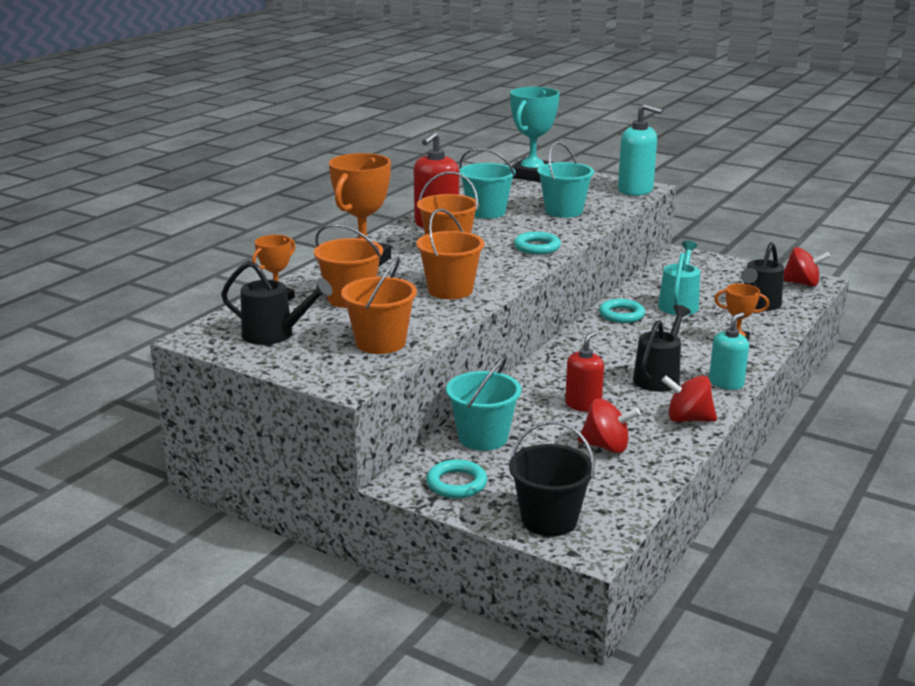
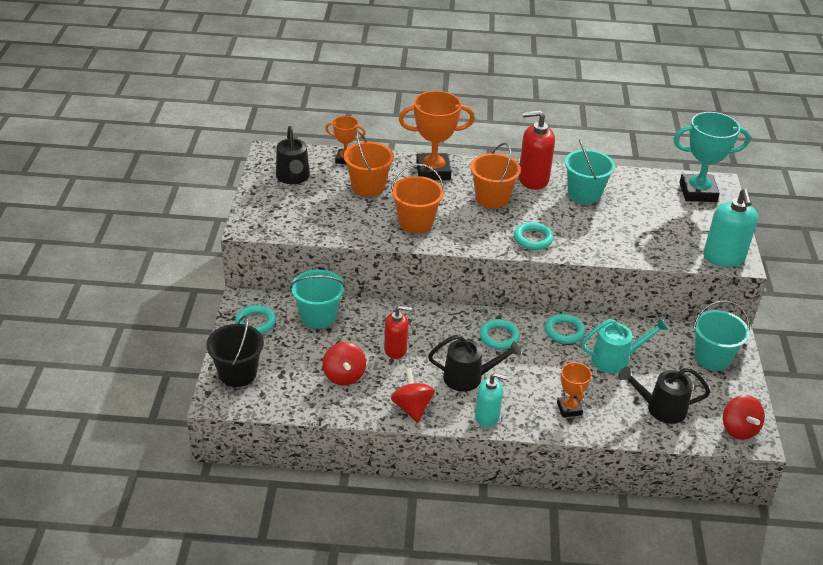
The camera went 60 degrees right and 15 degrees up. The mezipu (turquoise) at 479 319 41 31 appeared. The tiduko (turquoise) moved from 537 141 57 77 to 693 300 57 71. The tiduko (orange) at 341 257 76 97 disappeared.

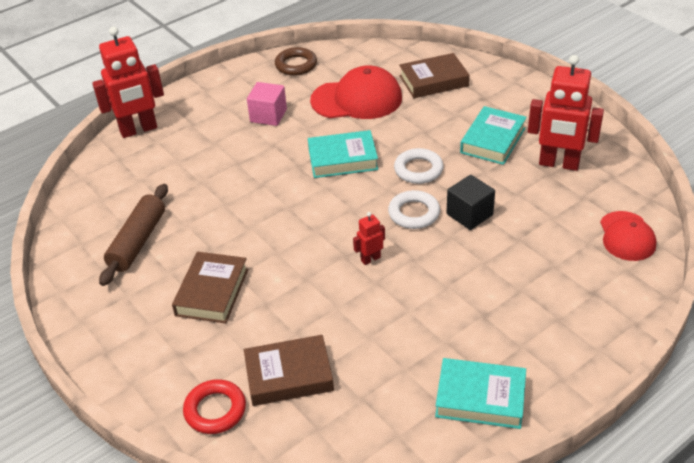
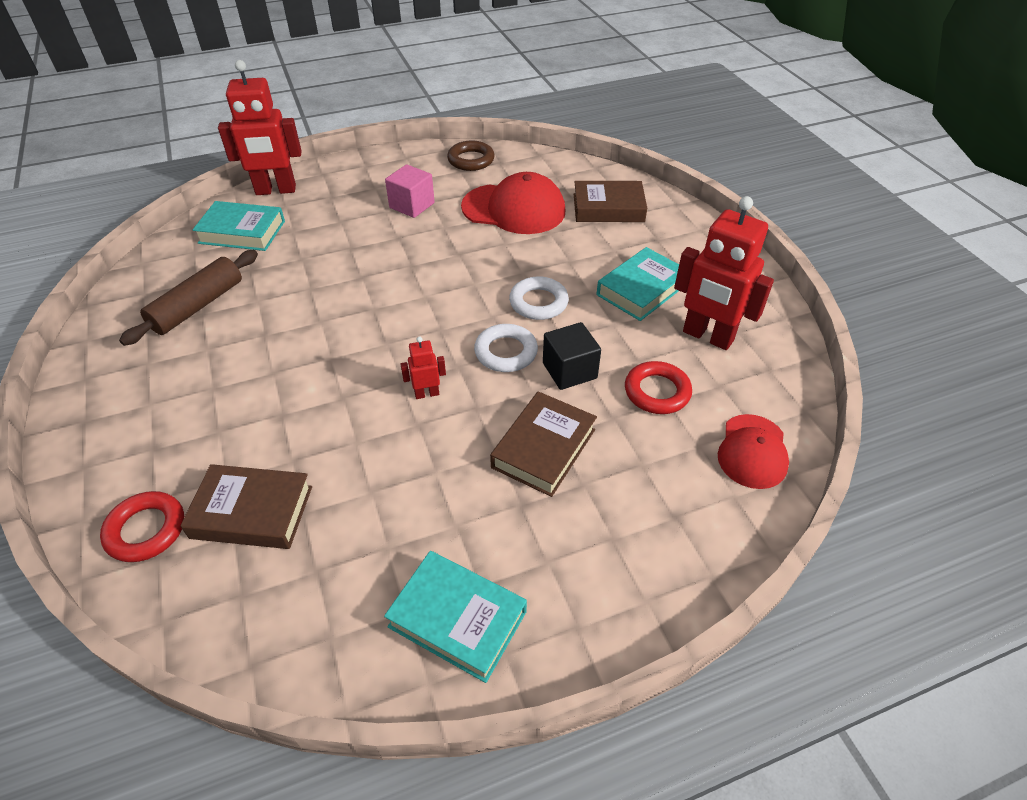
The camera went 15 degrees right and 5 degrees up. The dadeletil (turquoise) moved from 308 130 70 48 to 192 201 93 50. The dadeletil (brown) moved from 172 252 76 72 to 490 391 107 106. The mezipu (red) at 625 361 67 53 appeared.

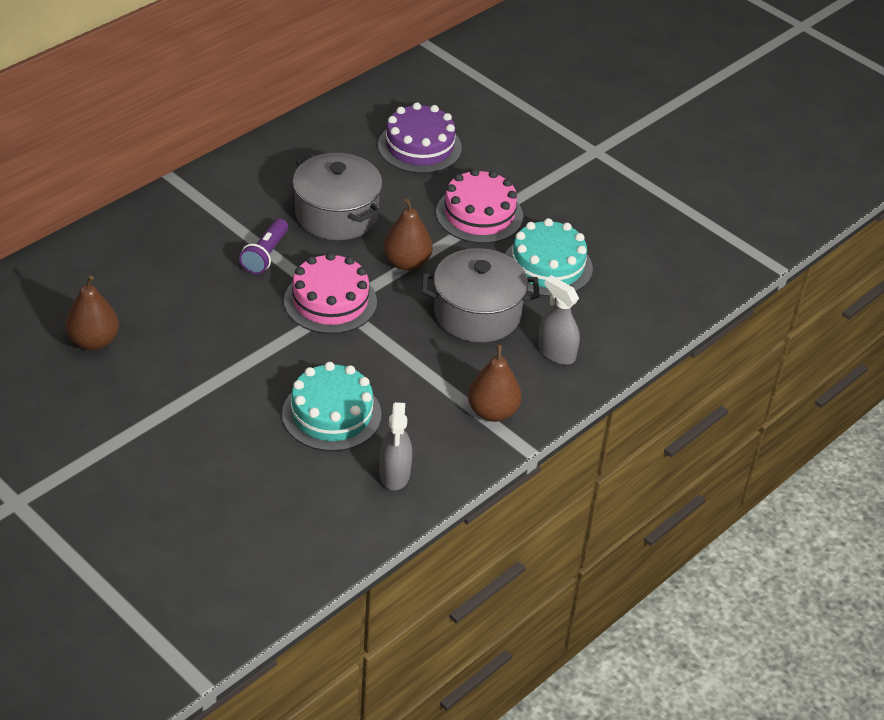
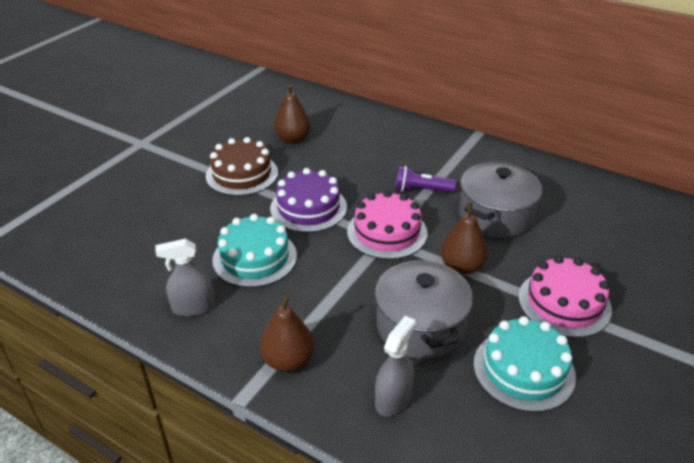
The camera went 80 degrees right and 5 degrees down. The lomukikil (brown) at 206 137 72 59 appeared. The lomukikil (purple) moved from 378 102 84 71 to 270 168 77 65.

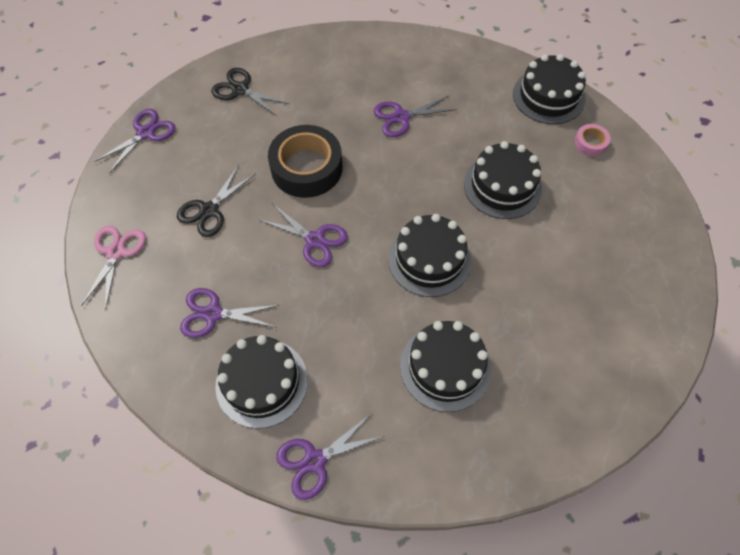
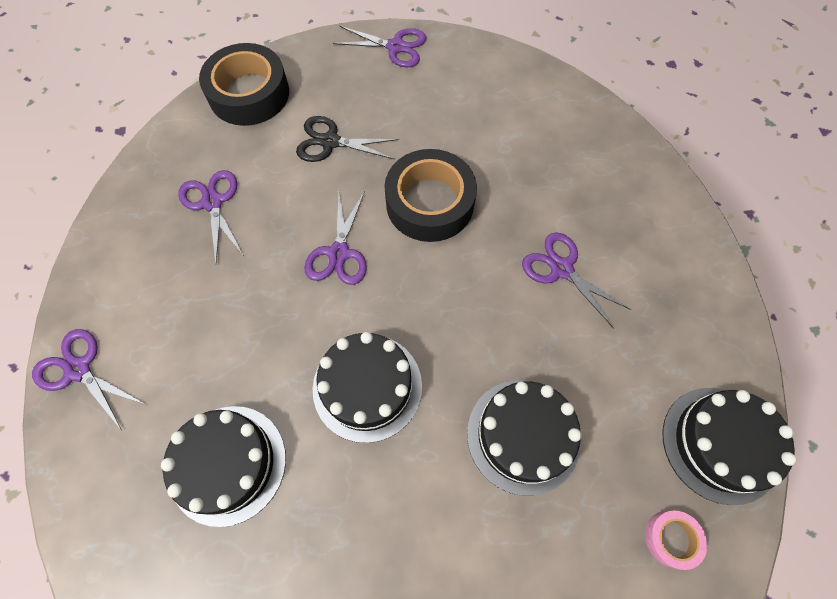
The camera went 65 degrees right and 5 degrees up. The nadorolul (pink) at 81 226 65 84 was replaced by the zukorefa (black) at 199 43 90 83. The nadorolul (black) at 211 68 79 49 disappeared. The lomukikil (black) at 215 335 93 94 disappeared.

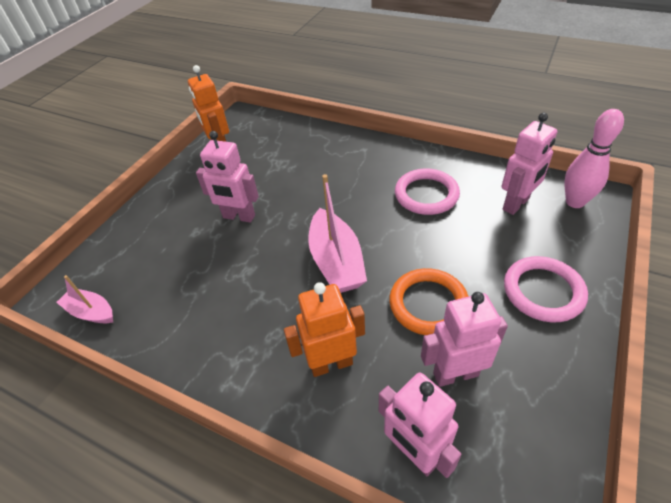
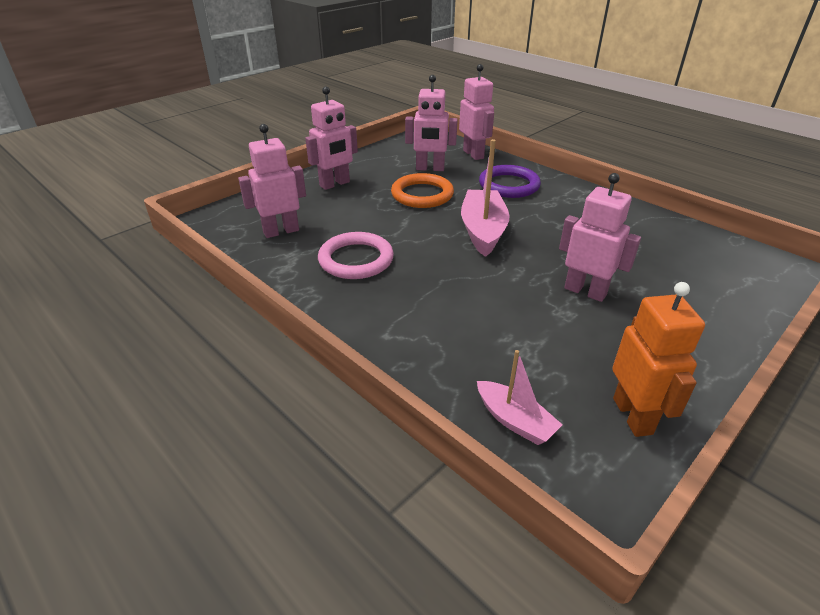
The camera went 165 degrees left and 10 degrees down. The mezipu (pink) at 504 256 84 66 was replaced by the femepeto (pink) at 305 87 53 103. The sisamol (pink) moved from 56 275 57 48 to 477 350 86 95. The femepeto (orange) at 284 282 81 95 was replaced by the mezipu (purple) at 479 165 62 33. The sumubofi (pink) at 564 109 60 99 disappeared.

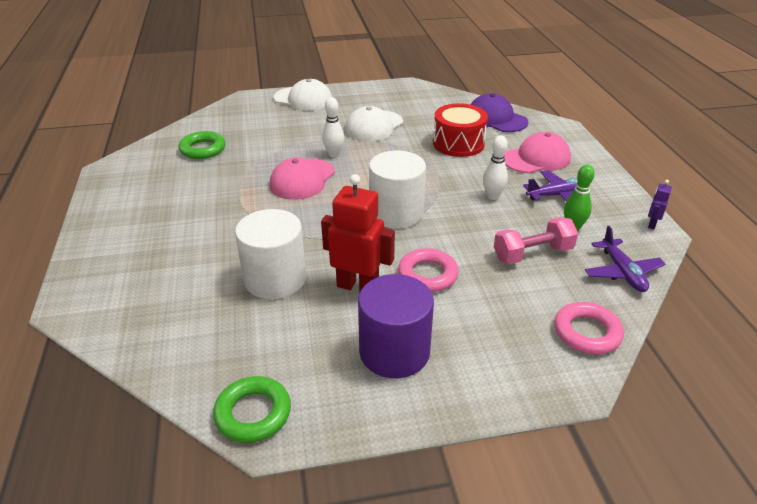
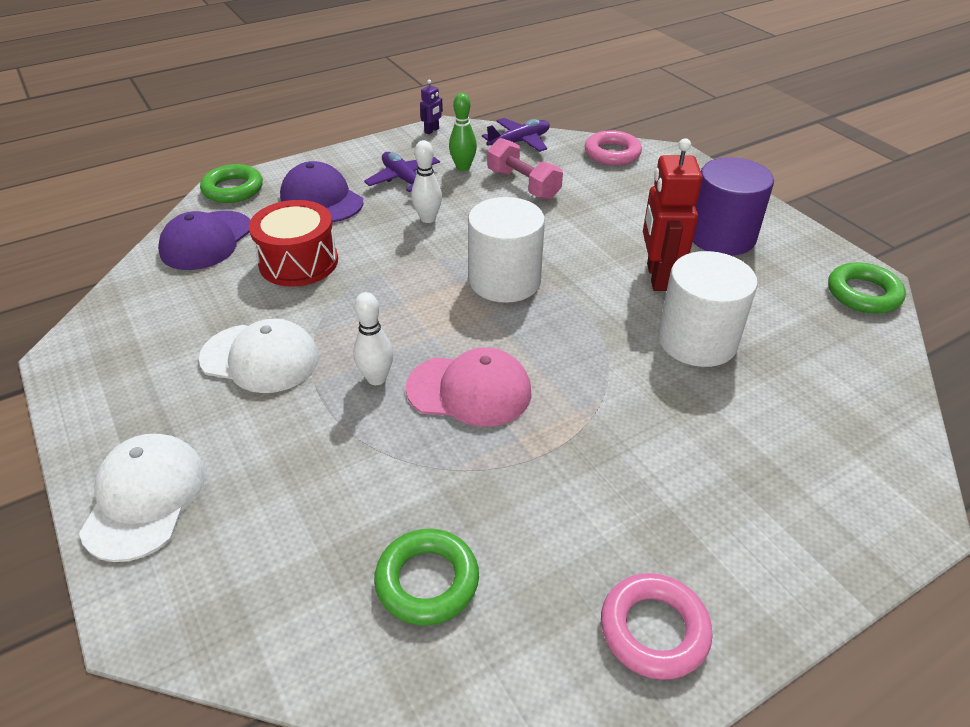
The camera went 110 degrees left and 5 degrees up. The mezipu (green) at 200 164 63 39 appeared. The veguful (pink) at 504 132 67 41 became the veguful (purple) at 280 161 83 61. The femepeto (purple) at 648 180 24 49 turned 60 degrees counterclockwise. The mezipu (pink) moved from 398 248 61 44 to 601 573 112 107.

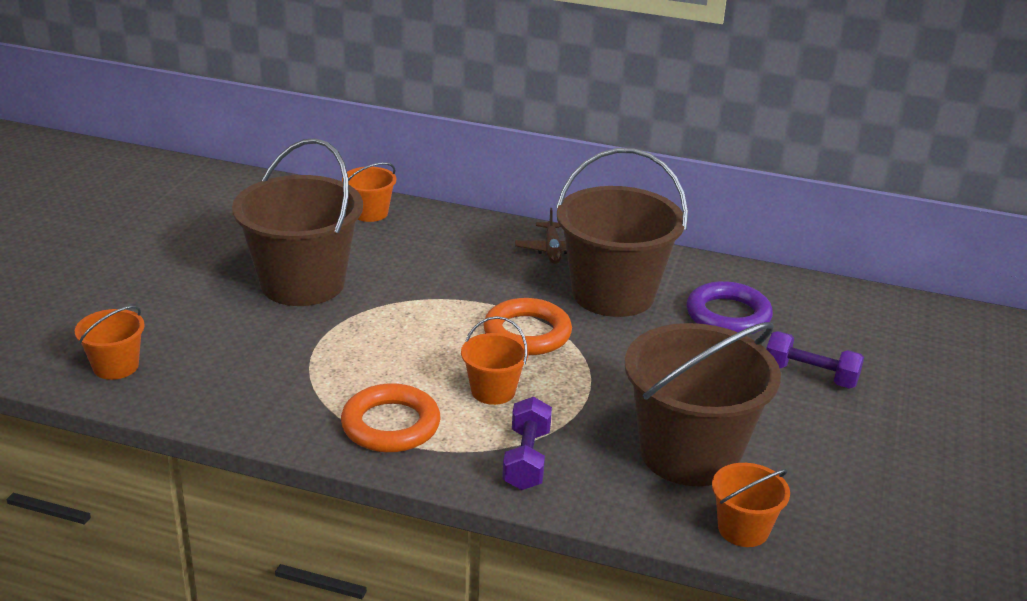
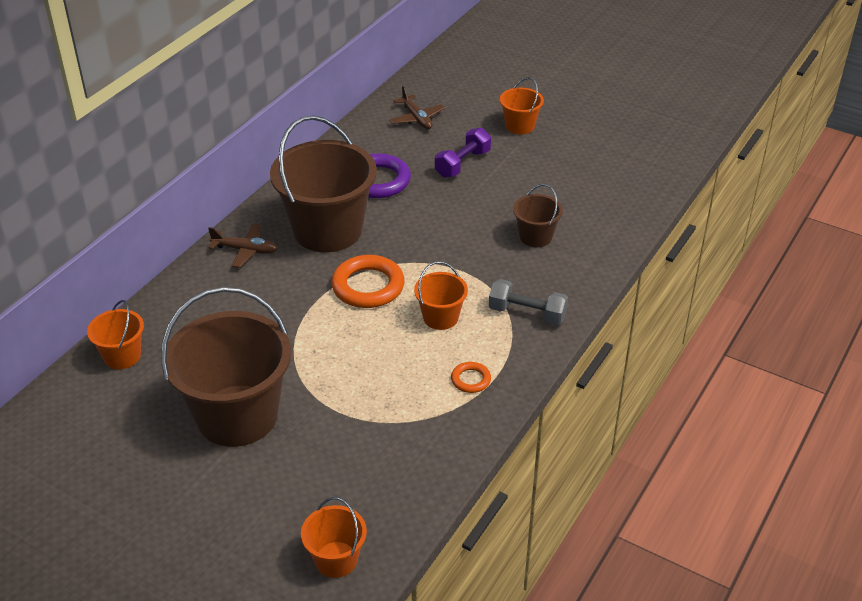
The camera went 75 degrees left and 10 degrees up. The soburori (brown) at 389 86 56 43 appeared. The mezipu (orange) at 341 383 100 70 changed to 0.51 times the size. The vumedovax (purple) at 502 397 50 93 became the vumedovax (grey) at 489 279 79 46. The tiduko (orange) moved from 712 463 78 84 to 500 77 44 58. The tiduko (brown) at 624 322 157 164 changed to 0.47 times the size.

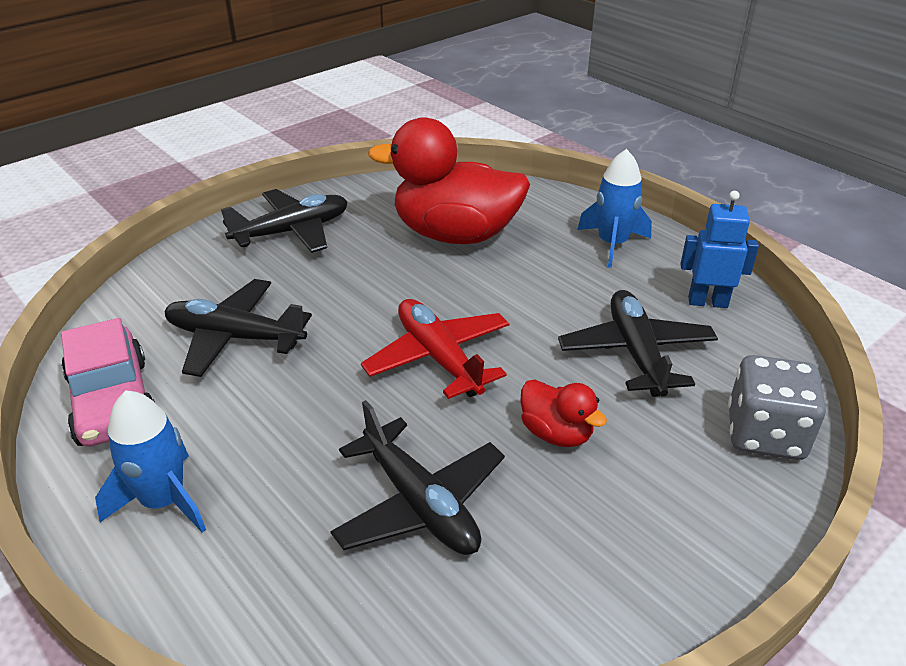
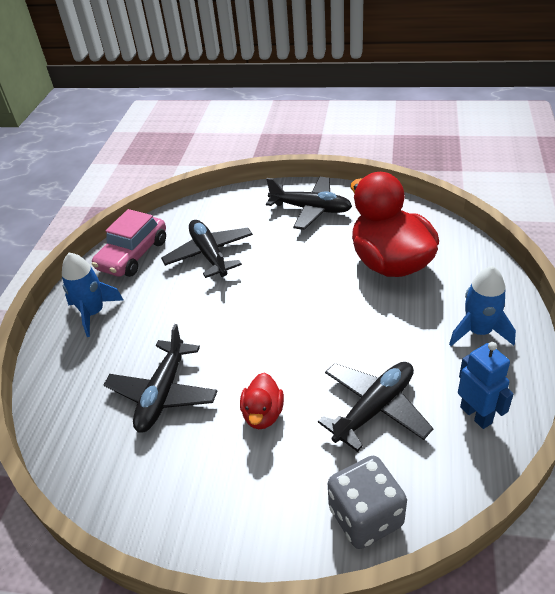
The camera went 55 degrees right and 5 degrees up. The soburori (red) at 361 299 149 100 disappeared.

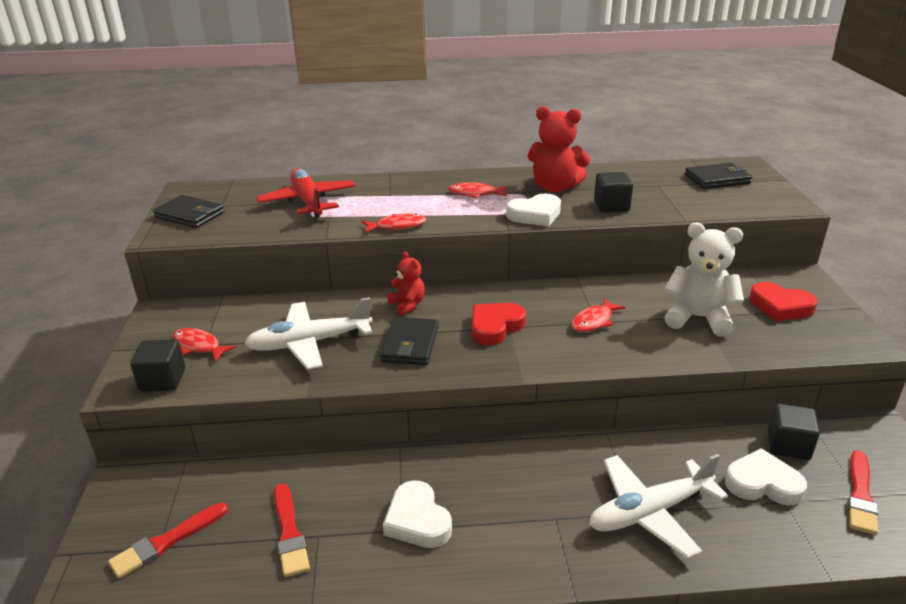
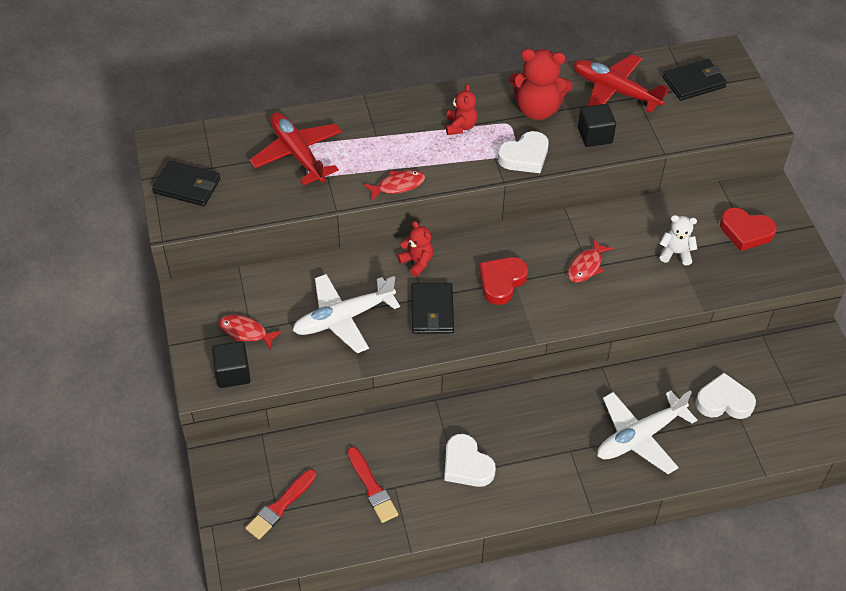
The camera went 10 degrees left and 20 degrees up. The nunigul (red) at 448 182 59 16 was replaced by the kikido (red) at 446 84 32 51. The soburori (red) at 573 54 96 59 appeared. The kikido (white) at 664 223 80 114 changed to 0.57 times the size. The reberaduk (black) at 768 403 52 57 disappeared. The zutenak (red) at 848 450 30 85 disappeared.

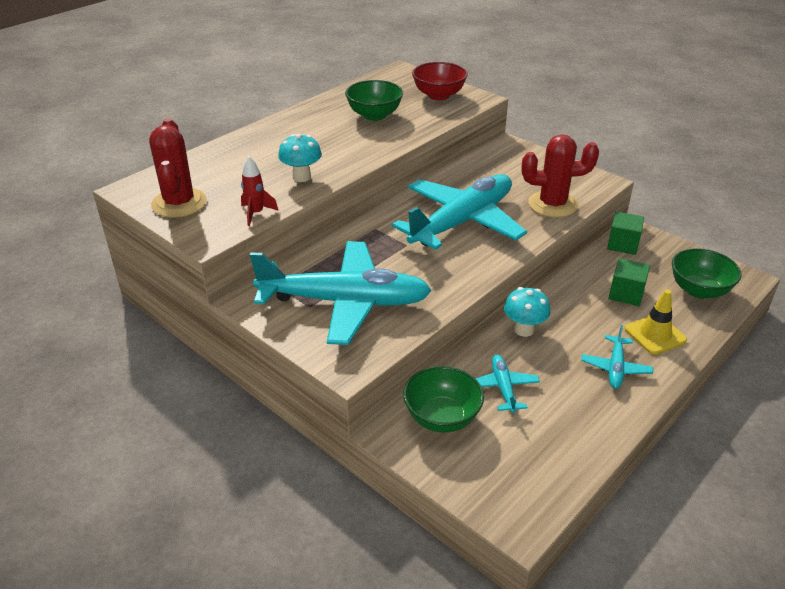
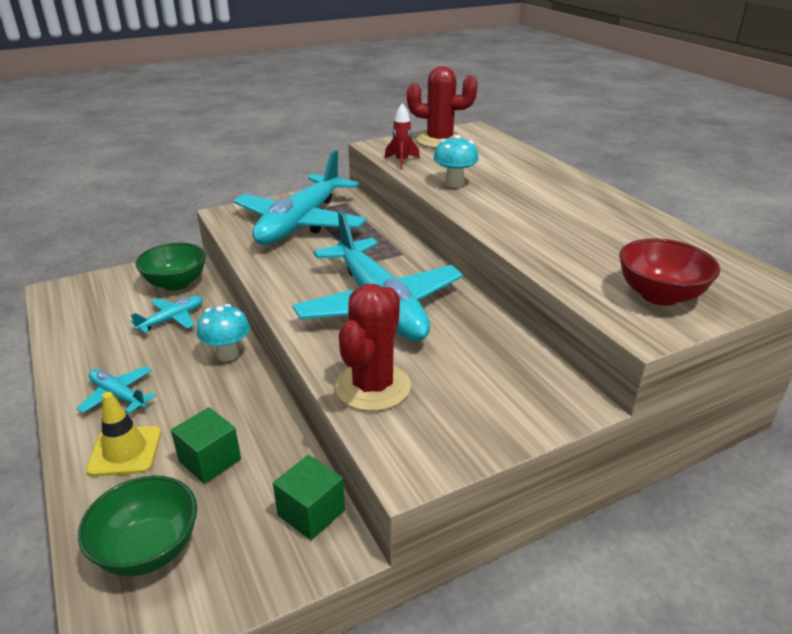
The camera went 110 degrees right and 5 degrees down. The soburori (turquoise) at 475 355 65 58 turned 60 degrees counterclockwise. The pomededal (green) at 345 80 58 41 disappeared.

